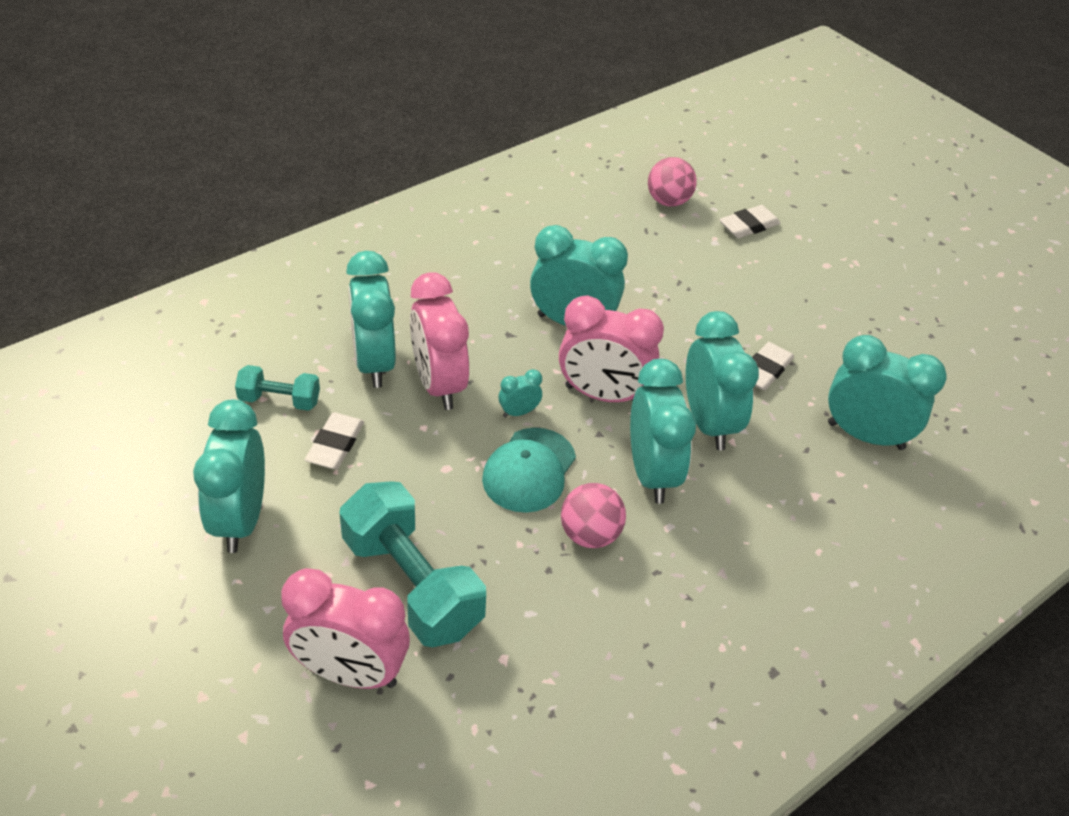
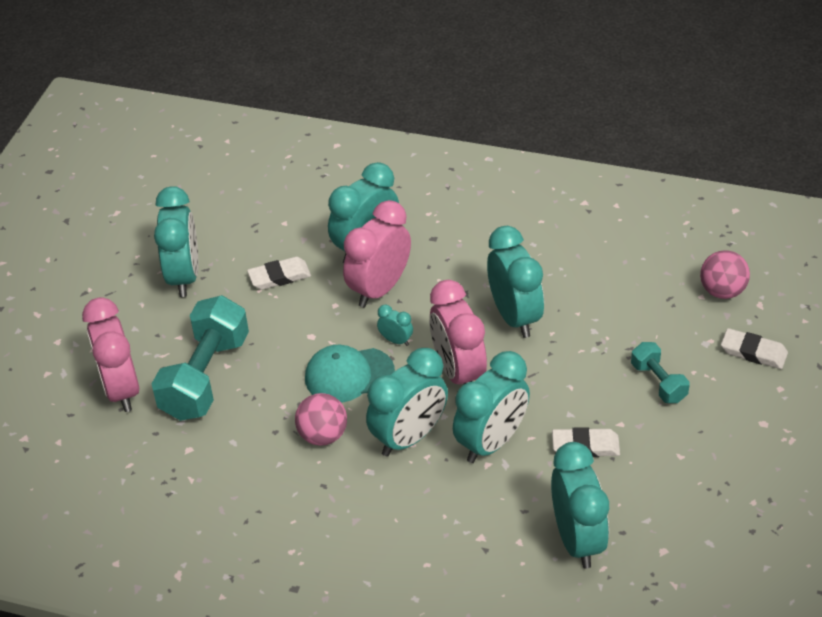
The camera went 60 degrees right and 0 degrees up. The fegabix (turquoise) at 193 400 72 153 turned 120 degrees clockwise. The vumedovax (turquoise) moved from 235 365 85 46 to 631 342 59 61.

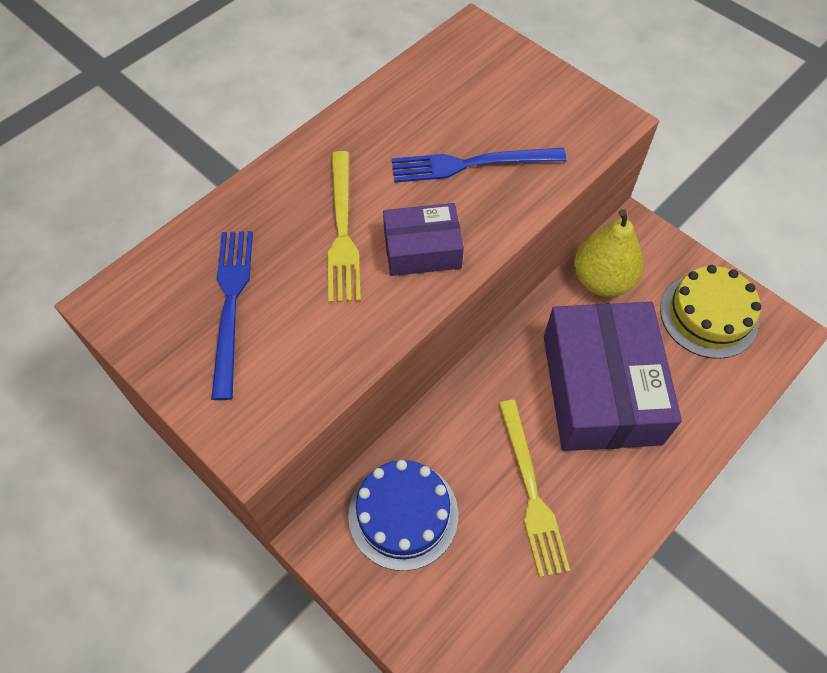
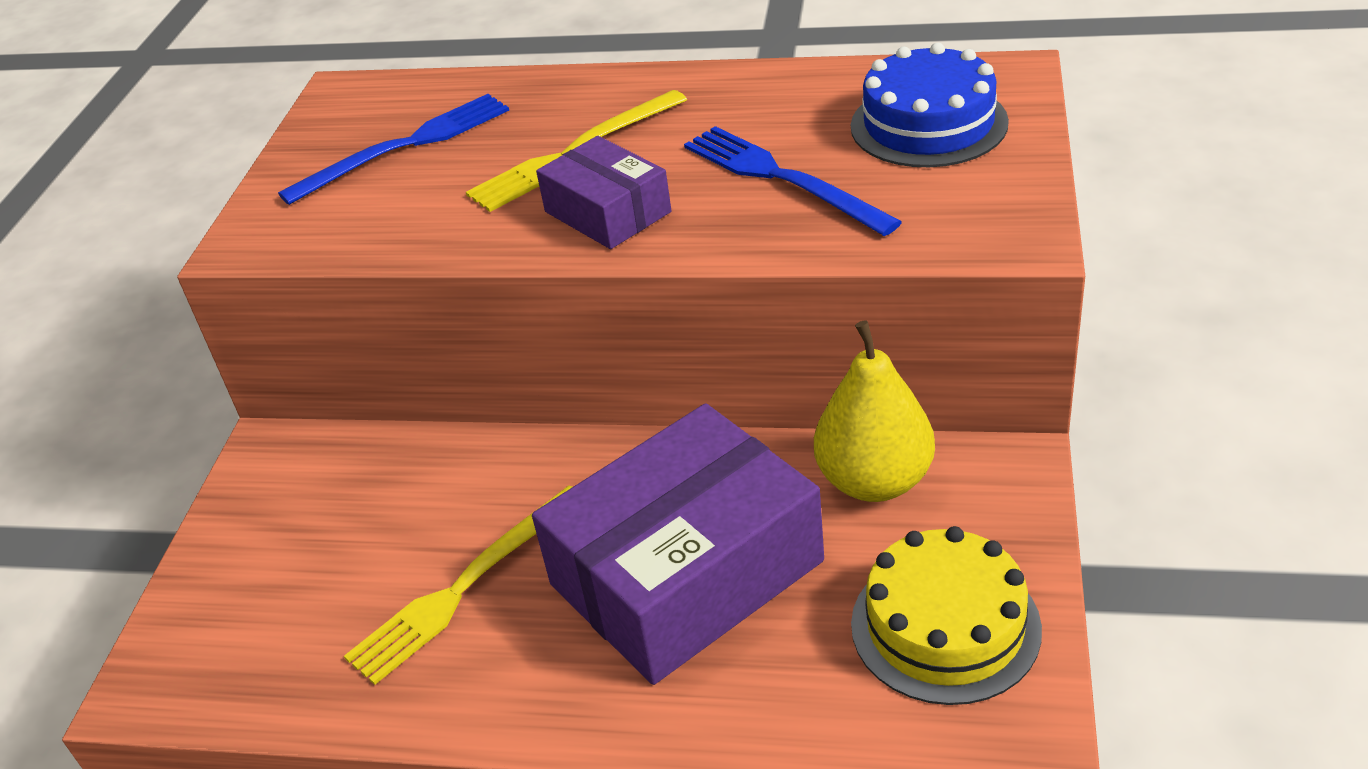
The camera went 60 degrees right and 20 degrees down. The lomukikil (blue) moved from 348 460 110 111 to 851 43 158 124.

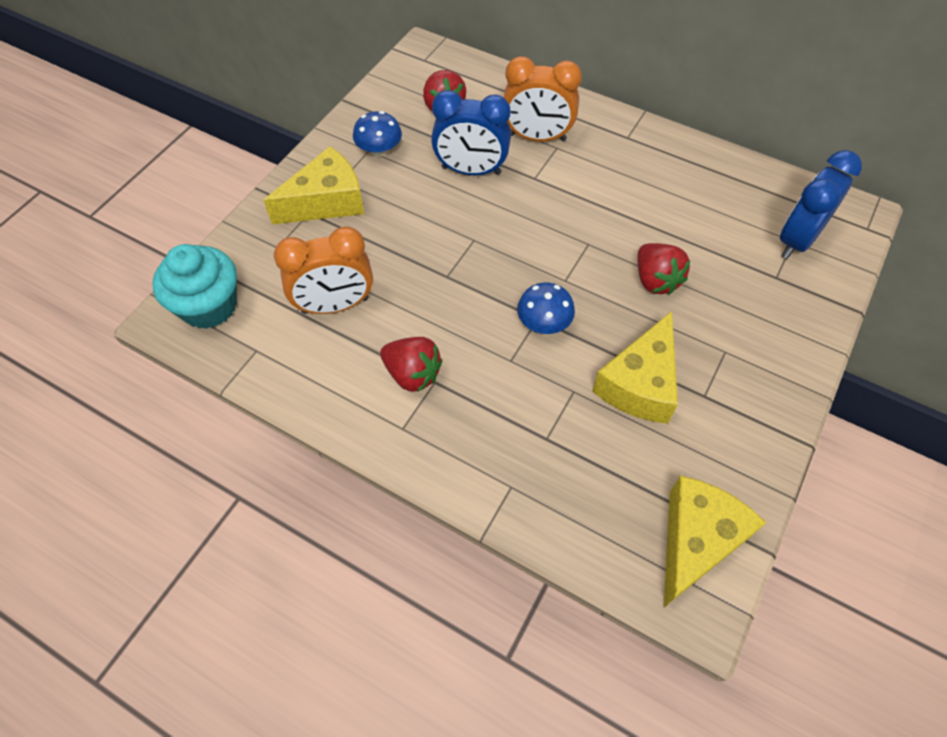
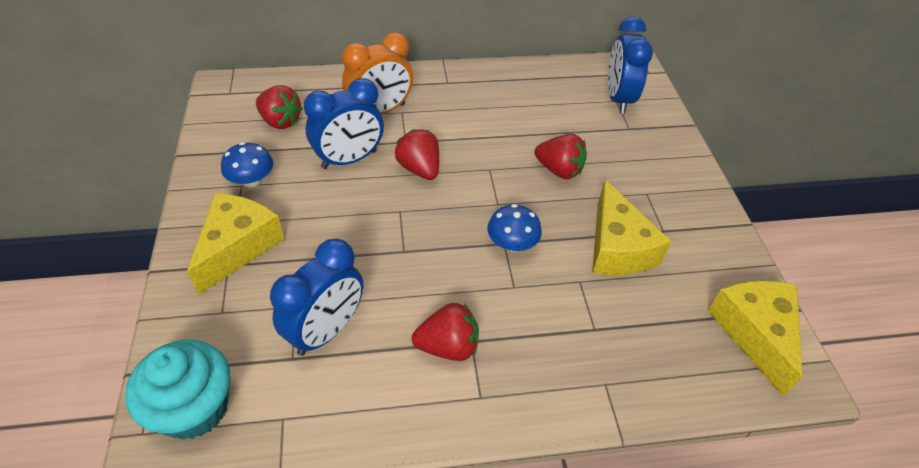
The camera went 40 degrees left and 10 degrees down. The fegabix (orange) at 274 226 99 88 became the fegabix (blue) at 270 239 93 117. The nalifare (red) at 395 129 44 51 appeared.

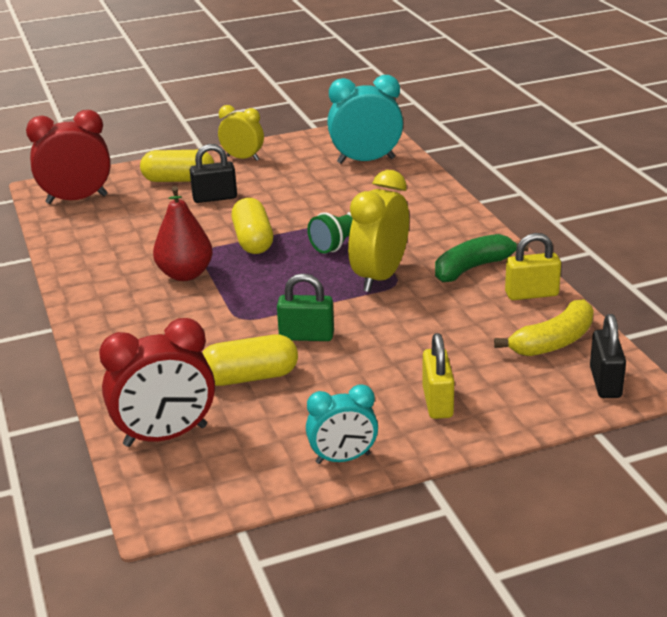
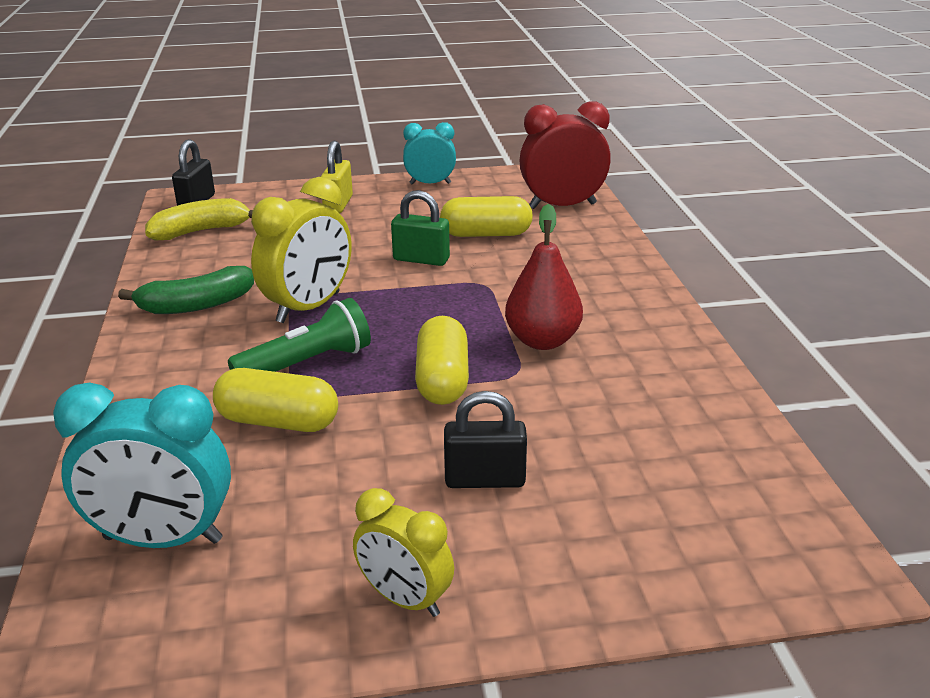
The camera went 170 degrees left and 0 degrees up. The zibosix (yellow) moved from 140 150 74 32 to 213 368 125 64. The fegabix (red) at 26 110 85 94 disappeared. The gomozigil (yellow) at 505 233 56 67 disappeared.

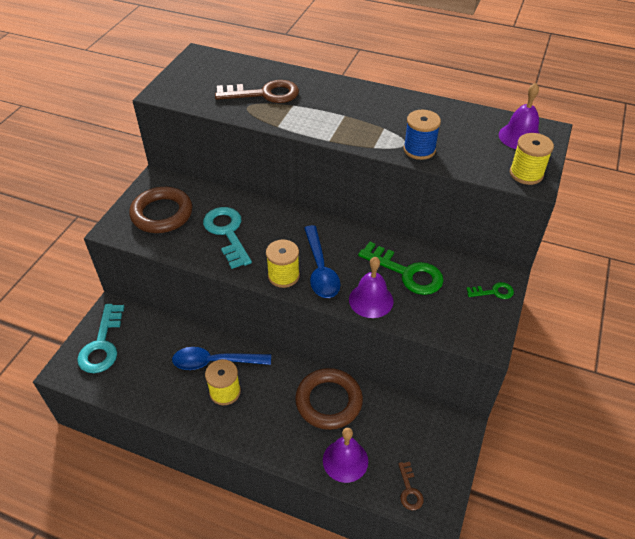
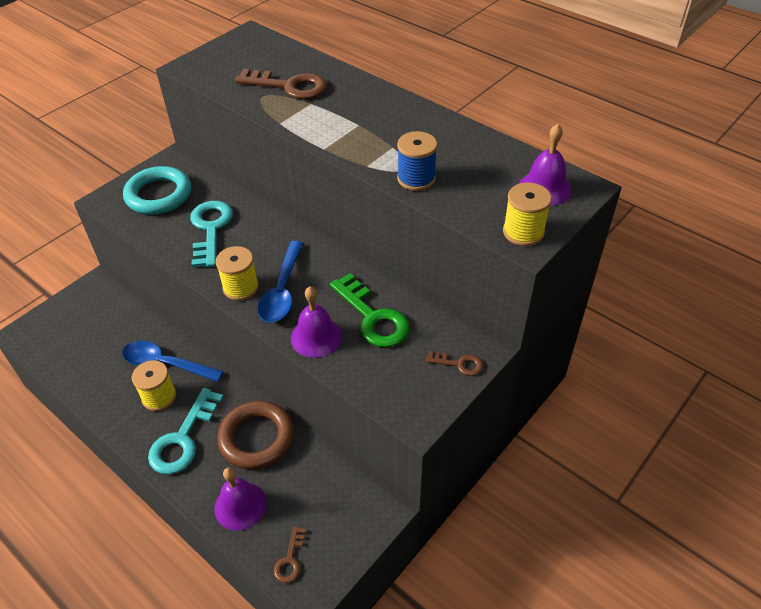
The camera went 20 degrees right and 0 degrees up. The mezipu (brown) at 129 187 63 46 became the mezipu (turquoise) at 123 166 68 49. The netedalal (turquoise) moved from 77 304 47 69 to 148 388 76 86. The netedalal (green) at 466 282 48 17 became the netedalal (brown) at 426 351 57 25.

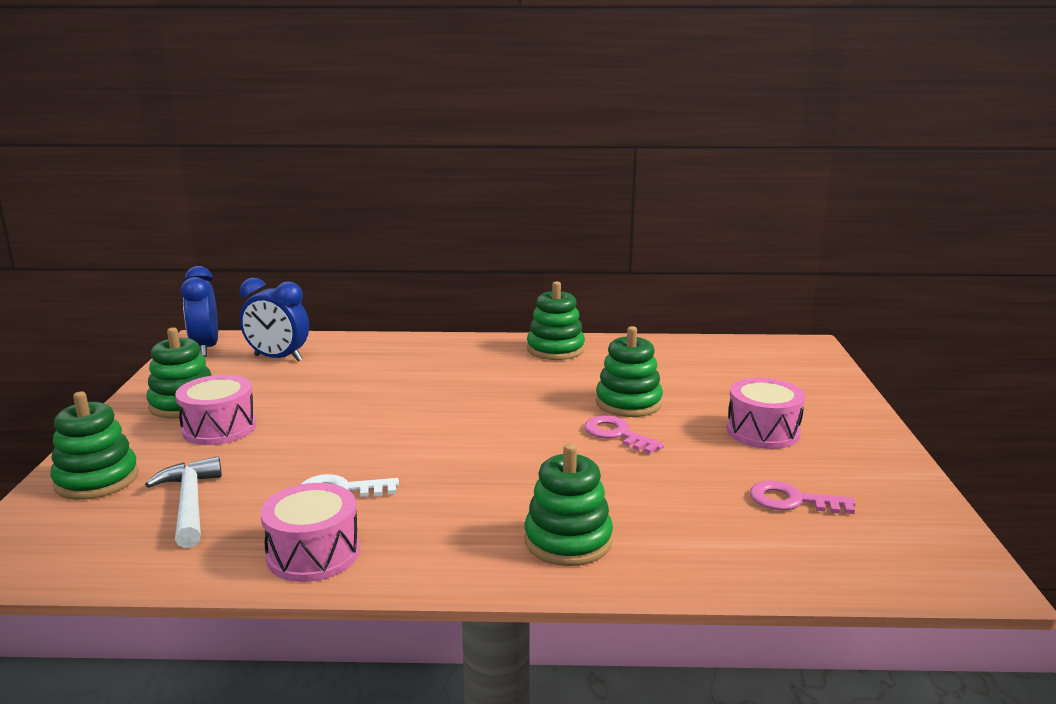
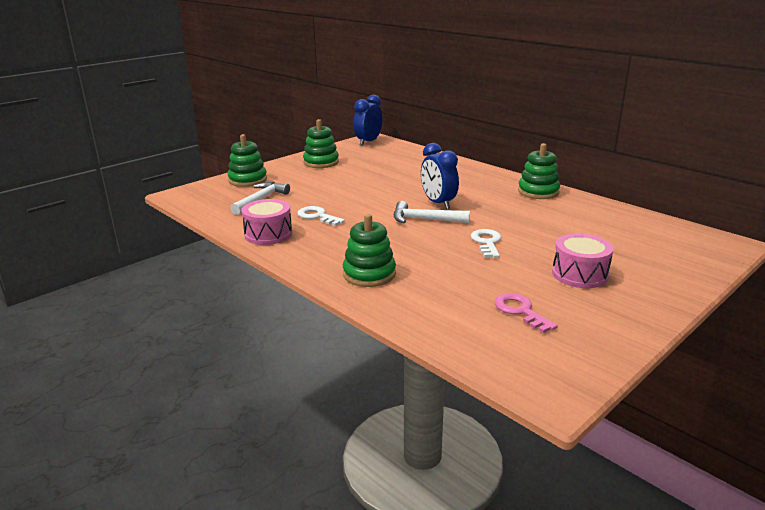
The camera went 45 degrees right and 5 degrees up. The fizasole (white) at 394 201 76 22 appeared. The fegabix (blue) moved from 240 278 69 83 to 421 143 38 66. The netedalal (pink) at 584 415 80 39 became the netedalal (white) at 471 229 30 29. The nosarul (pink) at 175 375 81 70 disappeared. The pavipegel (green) at 596 326 67 91 disappeared.

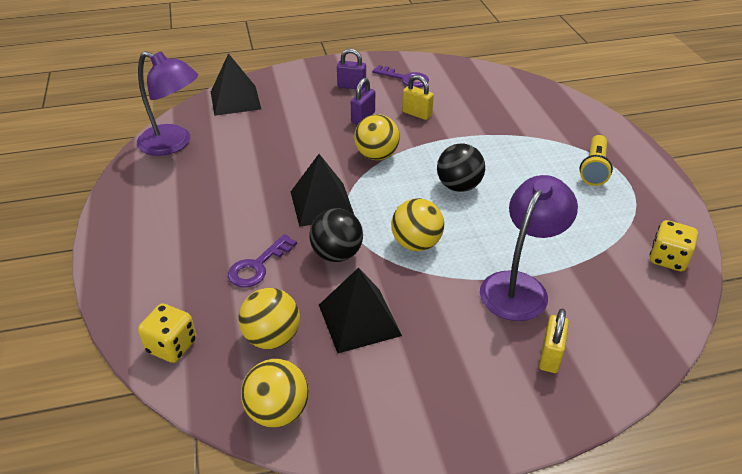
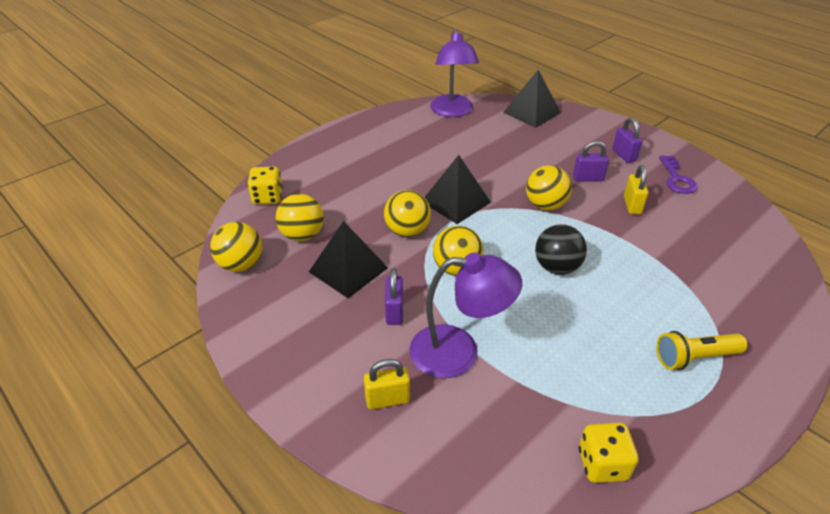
The camera went 60 degrees right and 0 degrees up. The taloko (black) at 309 208 54 54 became the taloko (yellow) at 384 190 47 47. The gomozigil (purple) at 385 268 18 57 appeared. The netedalal (purple) at 228 234 69 53 disappeared.

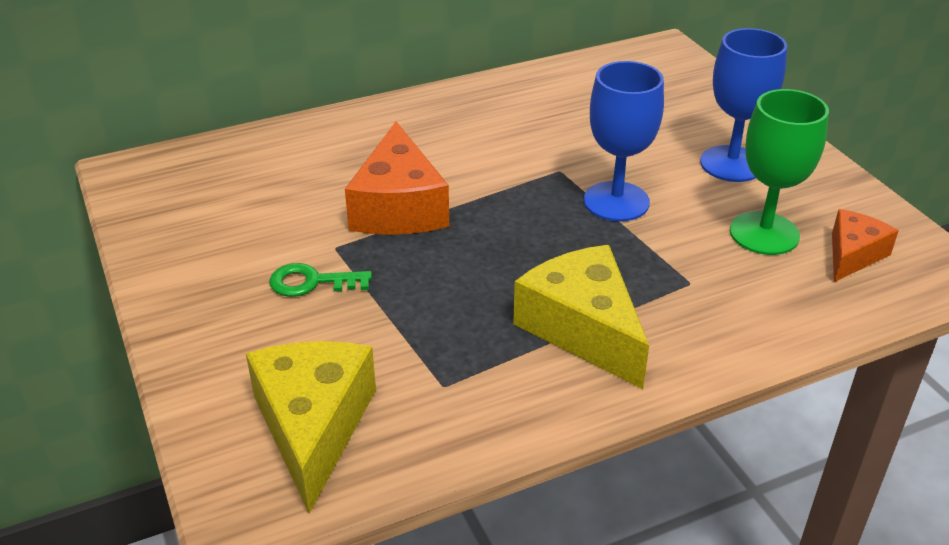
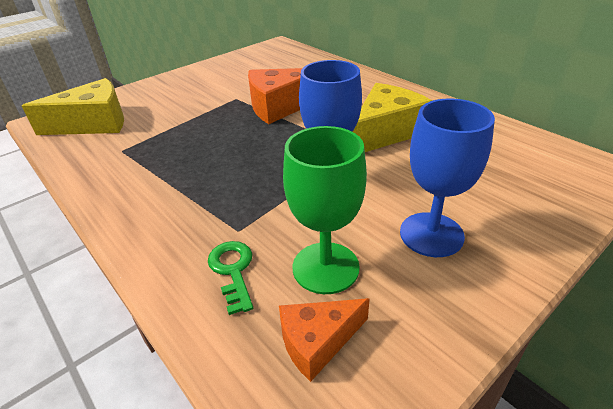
The camera went 75 degrees right and 0 degrees up. The netedalal (green) moved from 269 263 103 34 to 208 241 45 74. The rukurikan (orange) at 832 209 66 73 turned 135 degrees clockwise. The rukurikan (yellow) moved from 513 245 136 144 to 352 83 80 69.

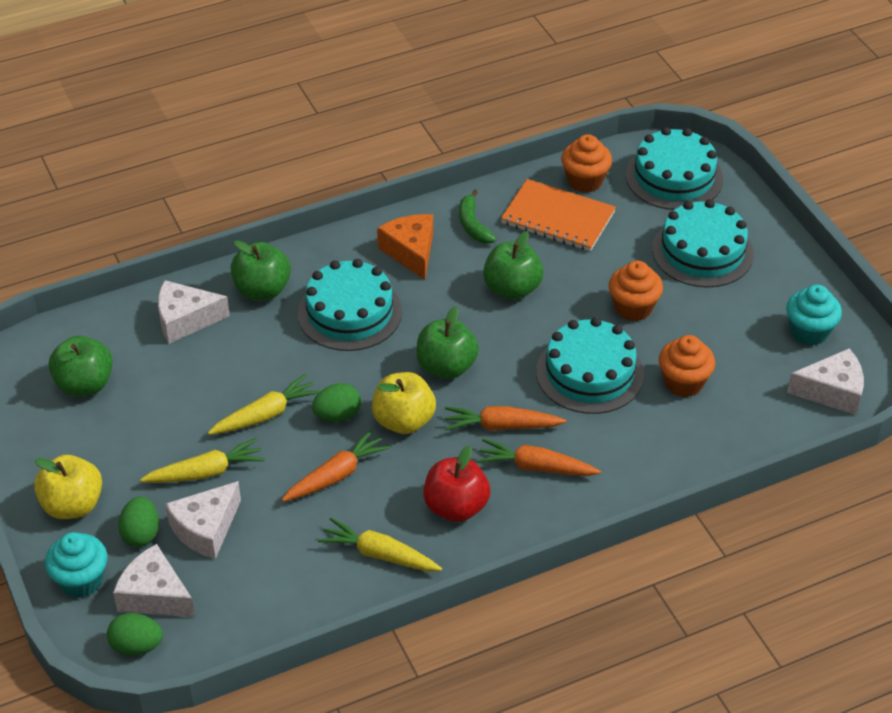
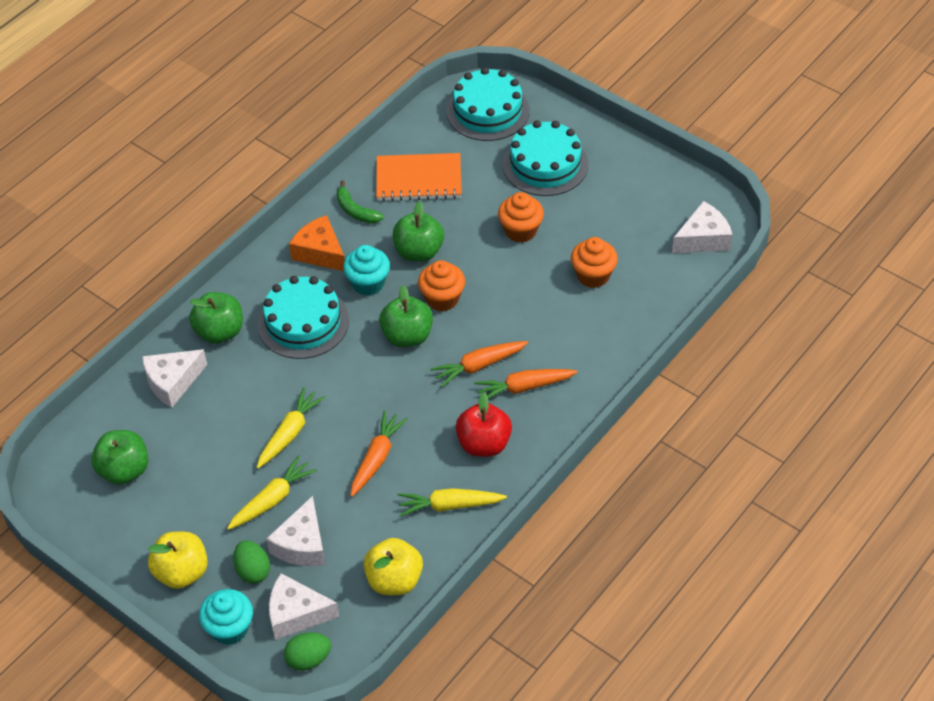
The camera went 25 degrees left and 5 degrees up. The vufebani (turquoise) moved from 786 285 56 61 to 343 245 47 51. The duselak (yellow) moved from 372 372 64 62 to 363 538 60 57. The vufebani (orange) moved from 561 134 51 59 to 418 260 47 51. The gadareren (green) at 312 383 49 39 disappeared. The lomukikil (turquoise) at 536 317 108 97 disappeared.

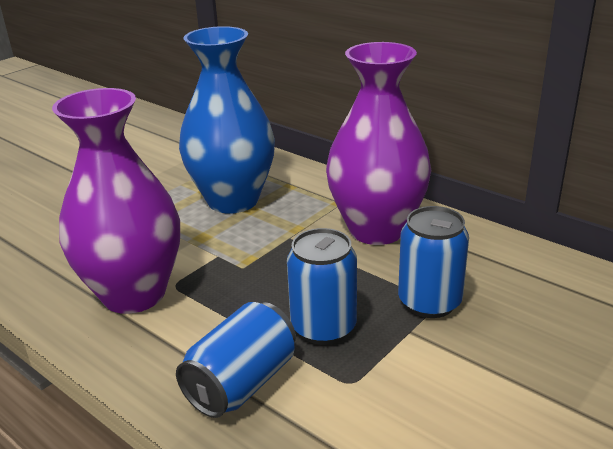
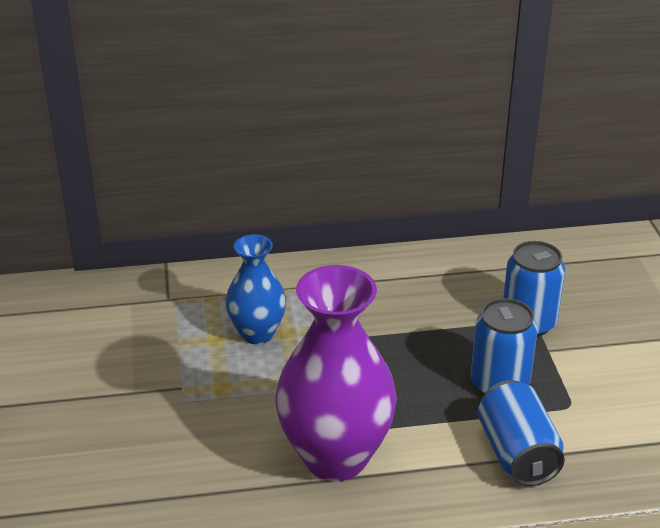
The camera went 50 degrees left and 5 degrees up. The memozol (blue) at 179 26 96 187 changed to 0.58 times the size. The memozol (purple) at 326 42 105 203 disappeared.

